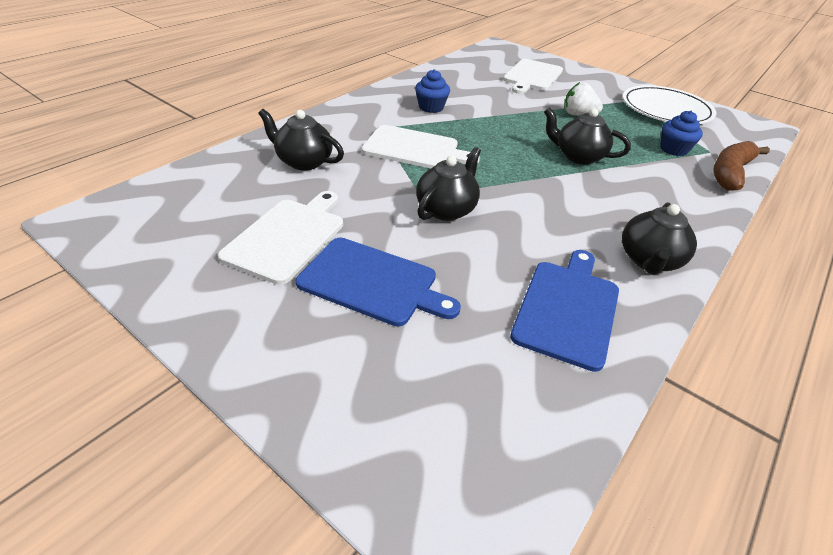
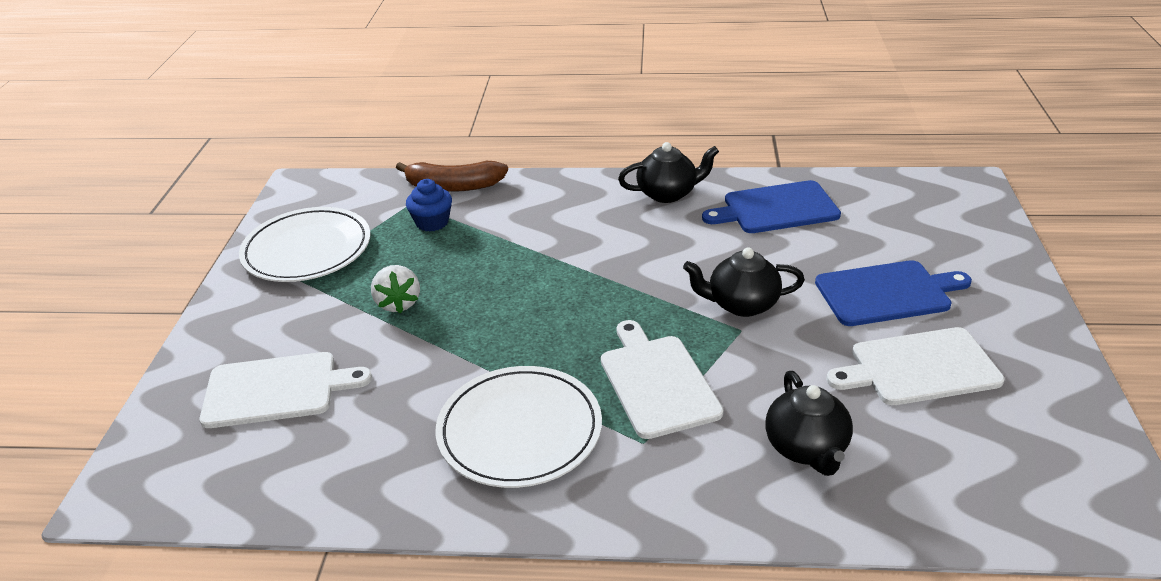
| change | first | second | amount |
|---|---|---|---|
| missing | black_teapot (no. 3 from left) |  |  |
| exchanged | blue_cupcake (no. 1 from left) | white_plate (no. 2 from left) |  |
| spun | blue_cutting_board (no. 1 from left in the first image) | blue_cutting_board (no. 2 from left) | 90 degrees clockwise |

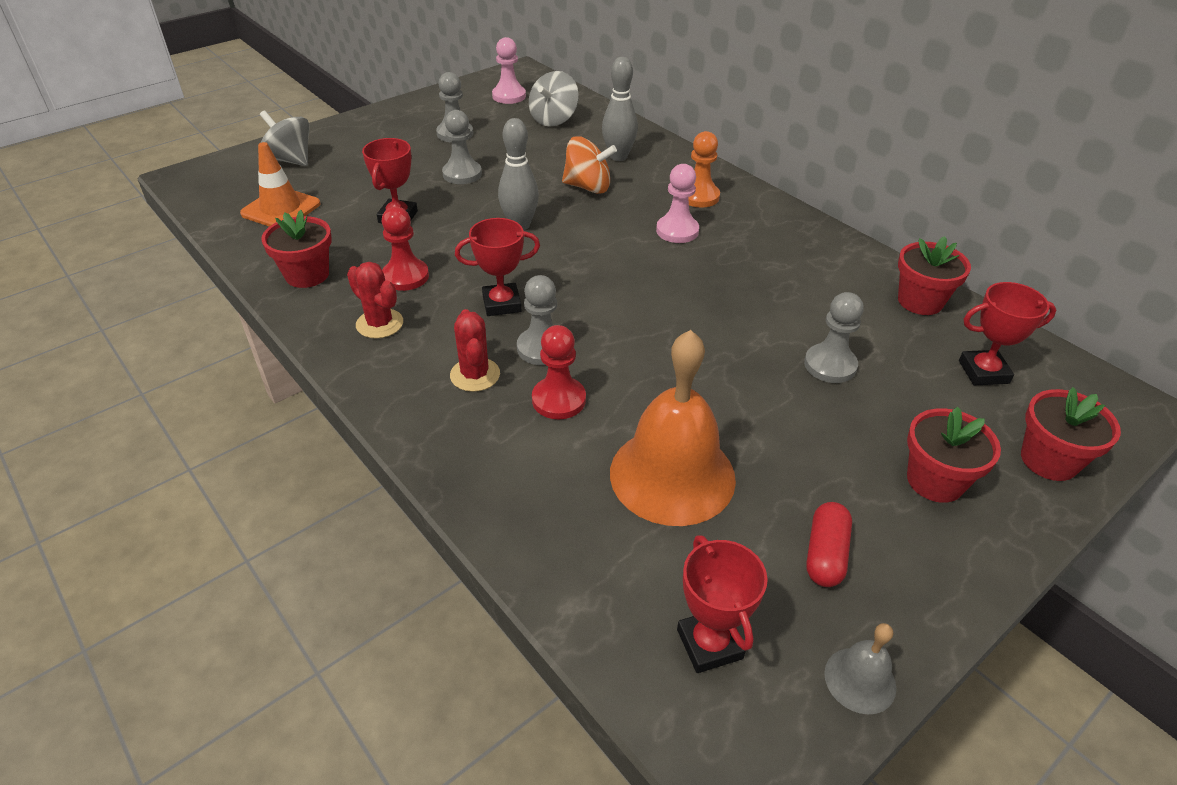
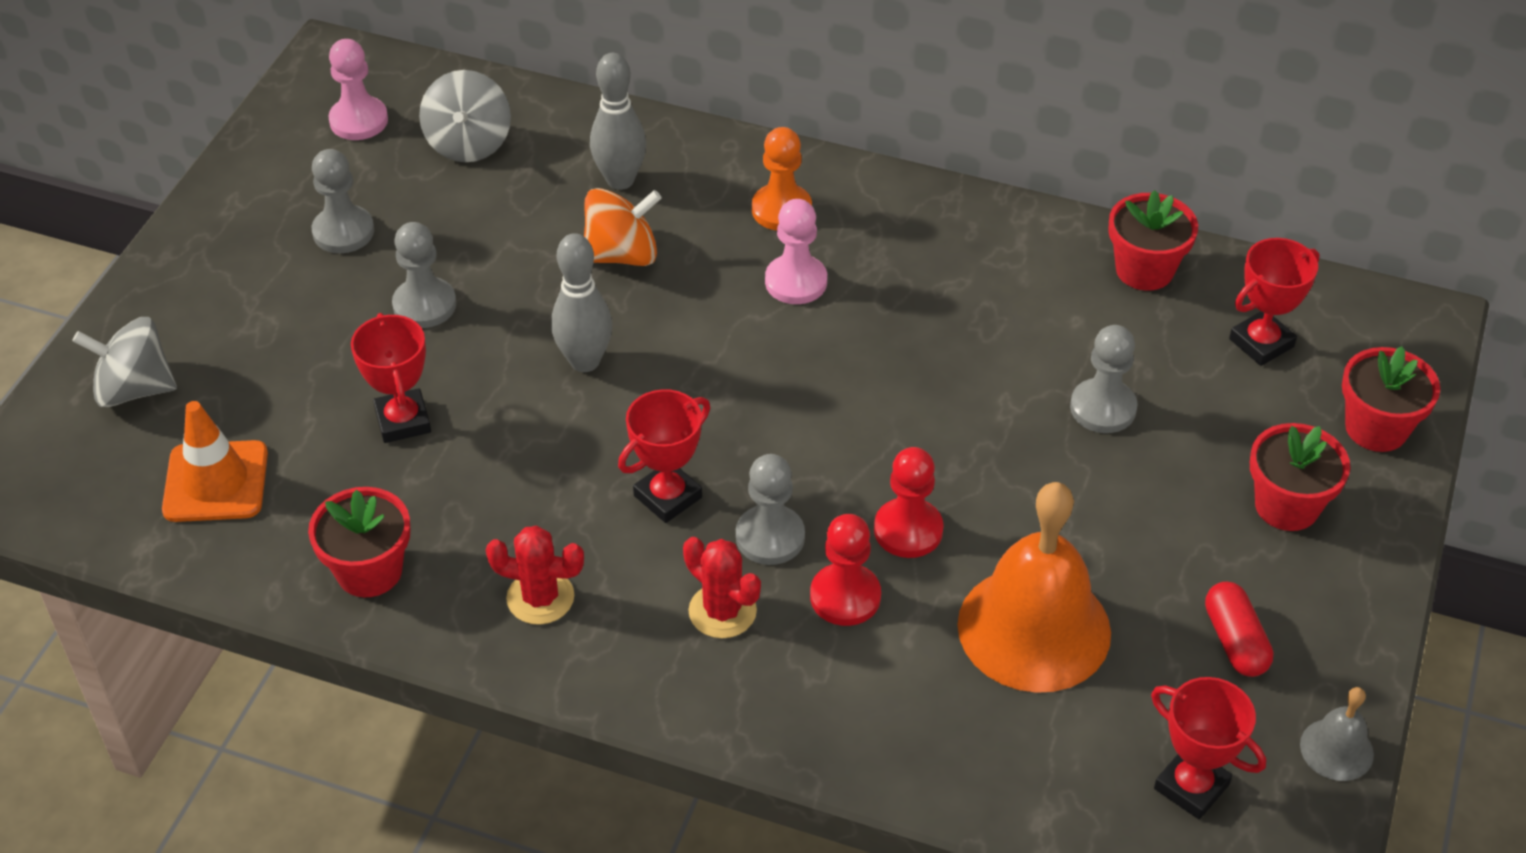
| change | first | second | amount |
|---|---|---|---|
| relocated | red_pawn (no. 1 from left in the first image) | red_pawn (no. 2 from left) |  |

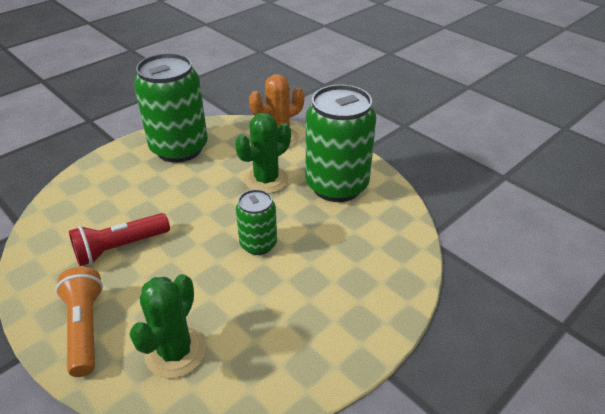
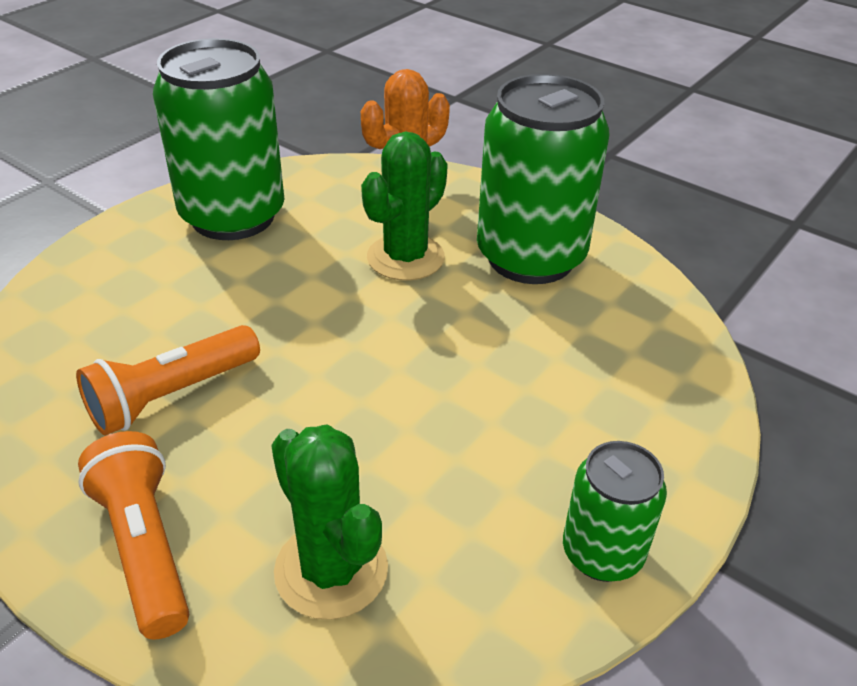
| change | first | second | amount |
|---|---|---|---|
| relocated | green_can (no. 2 from left in the first image) | green_can (no. 3 from left) |  |
| colour | red_flashlight | orange_flashlight (no. 2 from left) |  |
| spun | green_cactus (no. 1 from left) |  | 45 degrees counterclockwise |

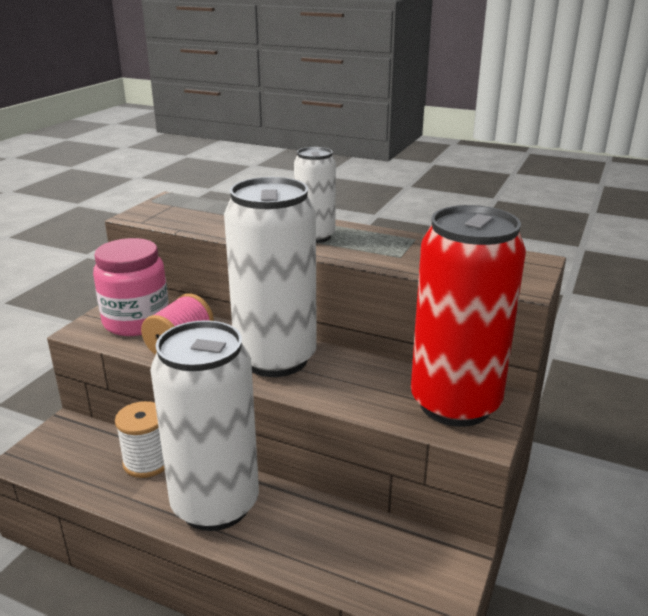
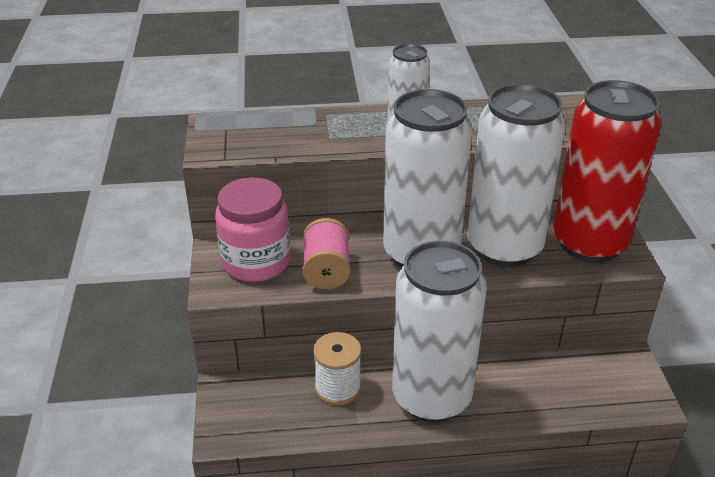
| change | first | second | amount |
|---|---|---|---|
| appeared |  | white_can (no. 4 from left) |  |

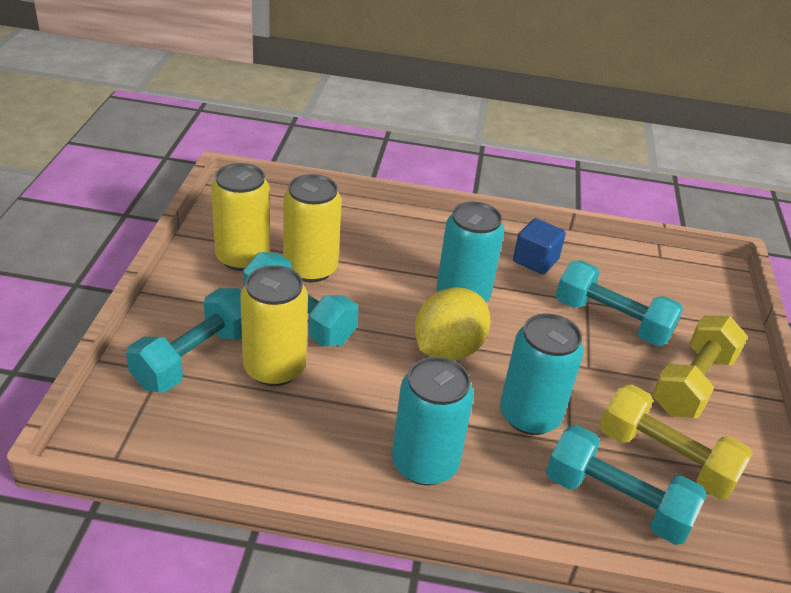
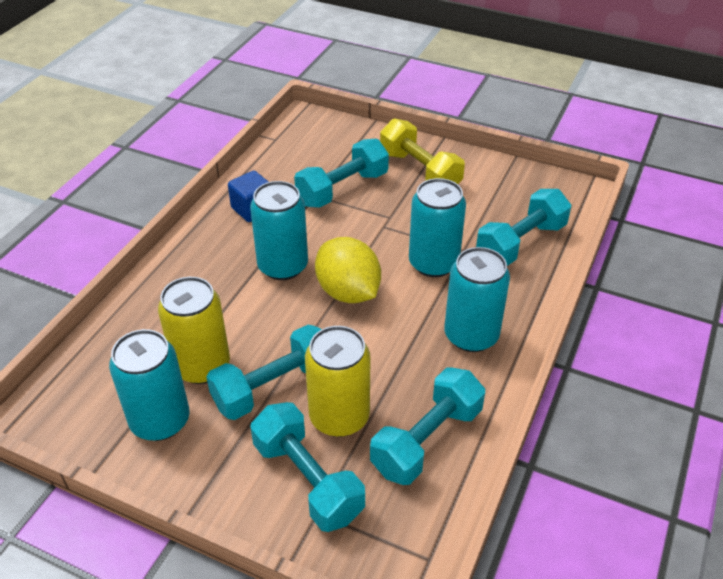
| change | first | second | amount |
|---|---|---|---|
| missing | yellow_dumbbell (no. 1 from left) |  |  |
| appeared |  | turquoise_dumbbell (no. 4 from left) |  |
| colour | yellow_can (no. 1 from left) | turquoise_can (no. 1 from left) |  |

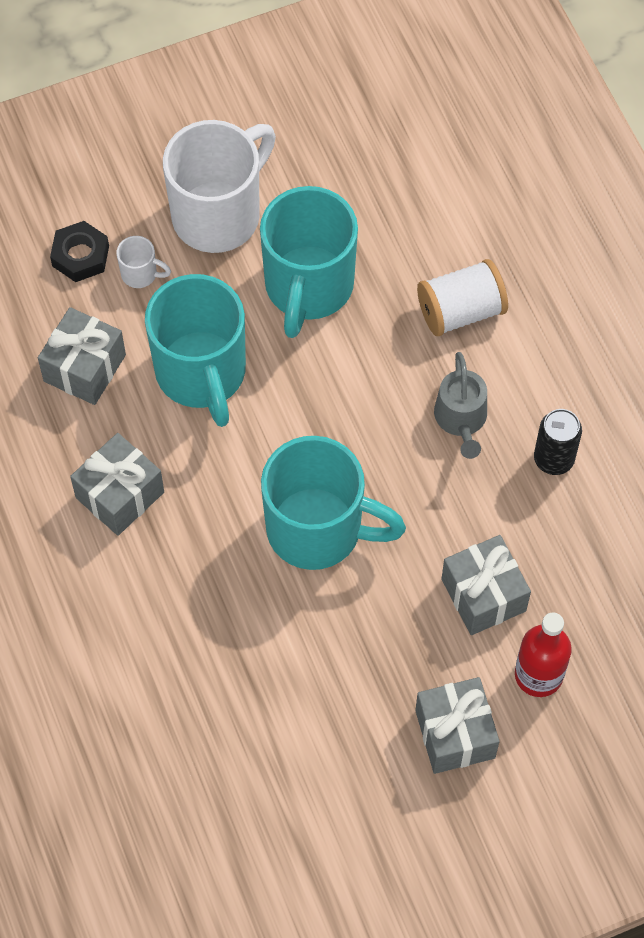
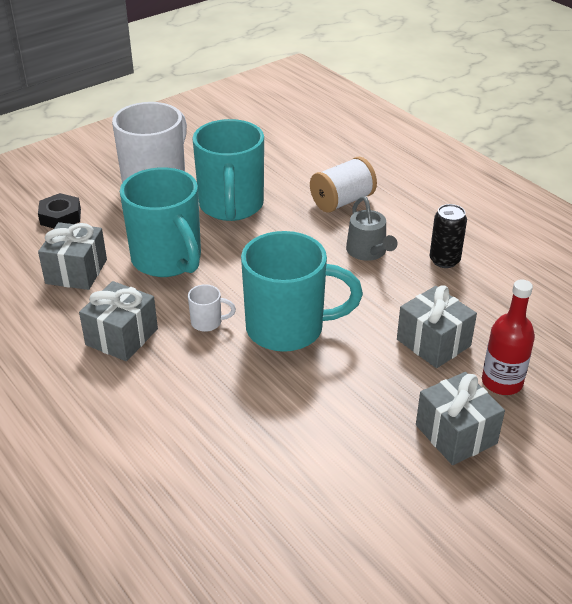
| change | first | second | amount |
|---|---|---|---|
| relocated | white_mug (no. 1 from left in the first image) | white_mug (no. 2 from left) |  |

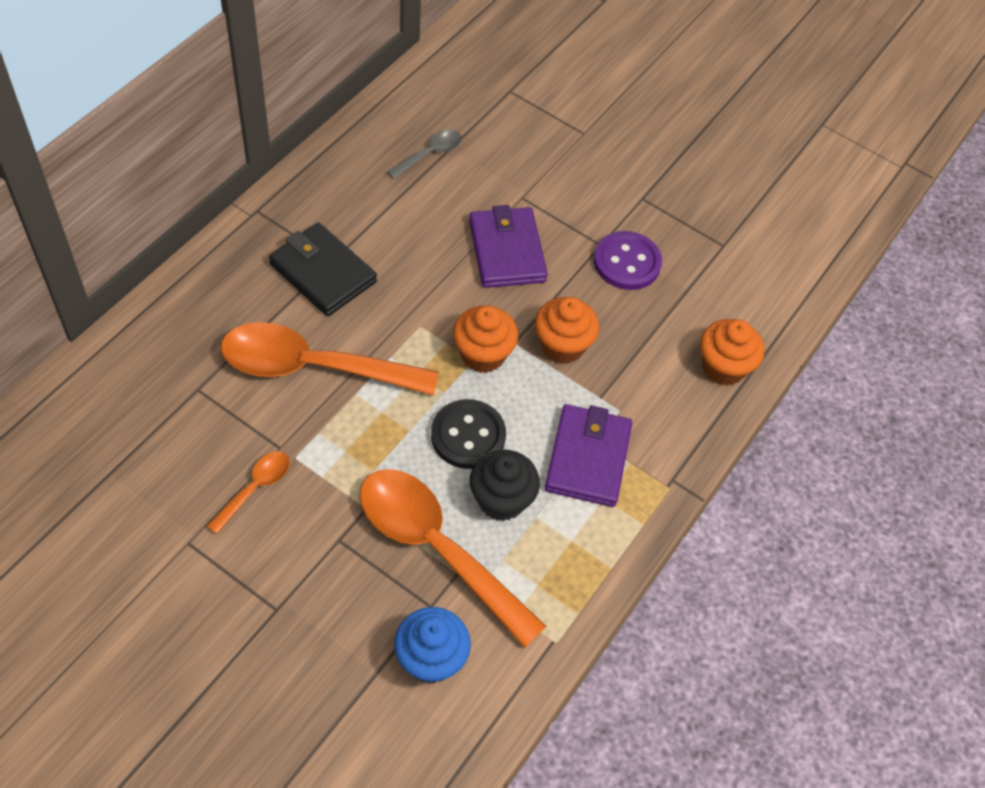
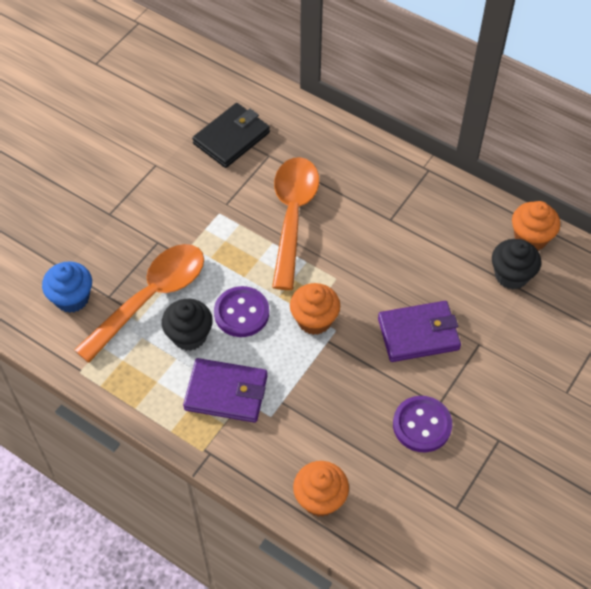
| change | first | second | amount |
|---|---|---|---|
| missing | orange_spoon (no. 1 from left) |  |  |
| relocated | black_wallet |  |  |
| relocated | orange_cupcake (no. 2 from left in the first image) | orange_cupcake (no. 3 from left) |  |
| exchanged | grey_spoon | black_cupcake (no. 2 from left) |  |
| colour | black_button | purple_button (no. 1 from left) |  |

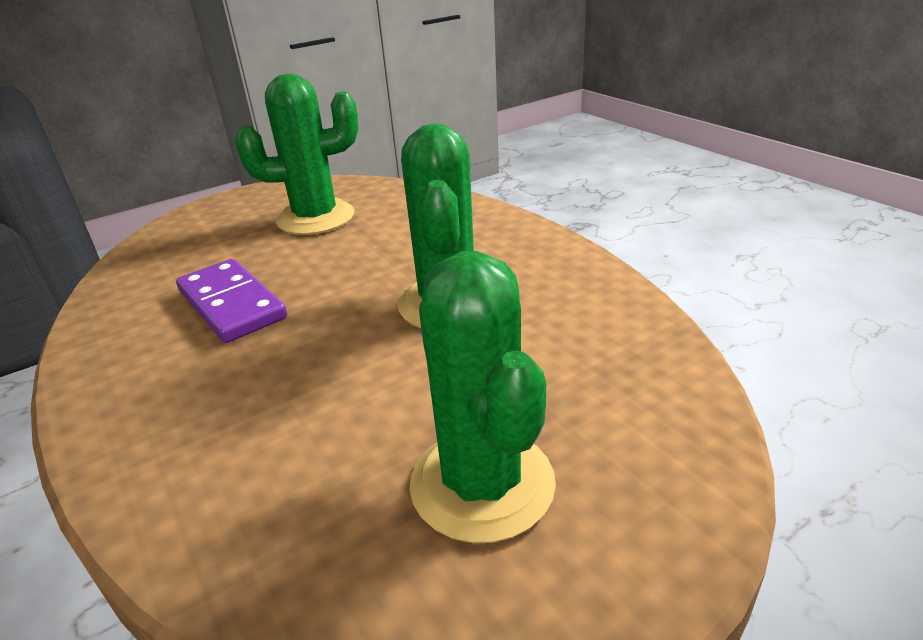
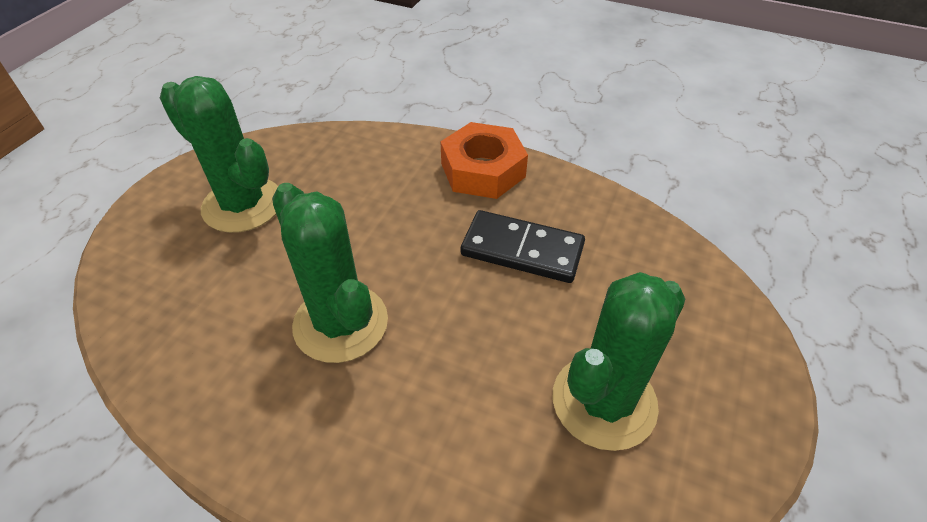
| change | first | second | amount |
|---|---|---|---|
| appeared |  | orange_nut |  |
| colour | purple_domino | black_domino |  |

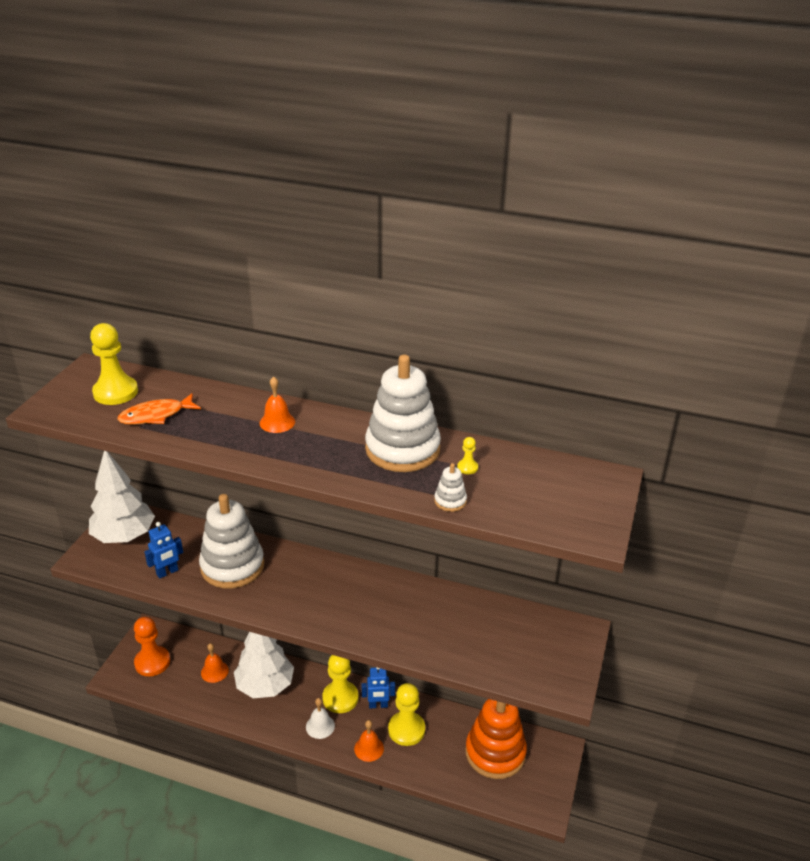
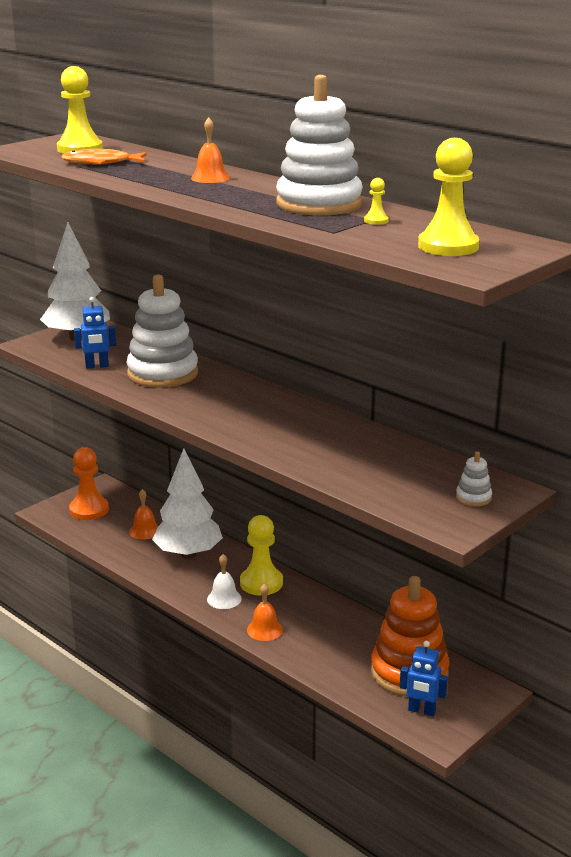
| change | first | second | amount |
|---|---|---|---|
| relocated | blue_robot (no. 2 from left) |  |  |
| relocated | yellow_pawn (no. 3 from left in the first image) | yellow_pawn (no. 4 from left) |  |
| relocated | white_stacking_toy (no. 3 from left) |  |  |

